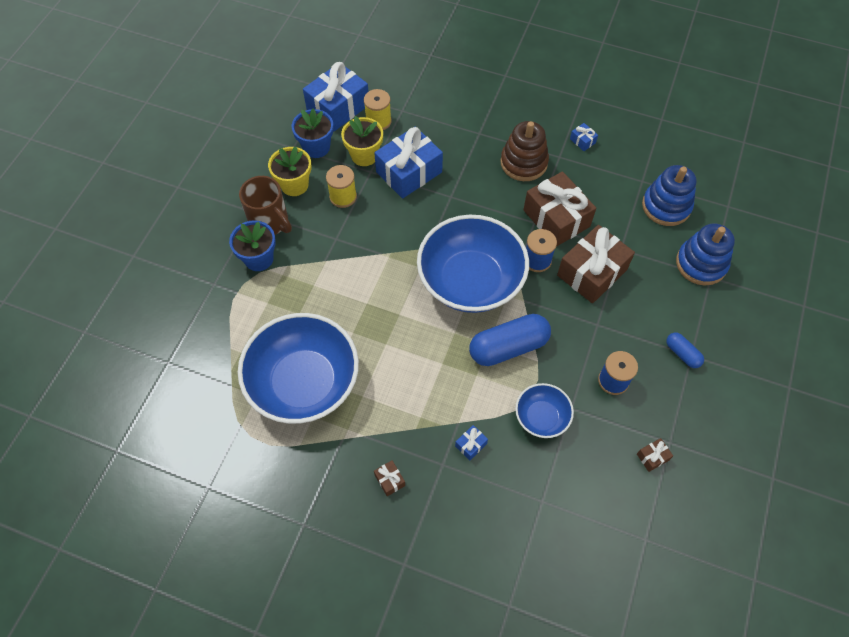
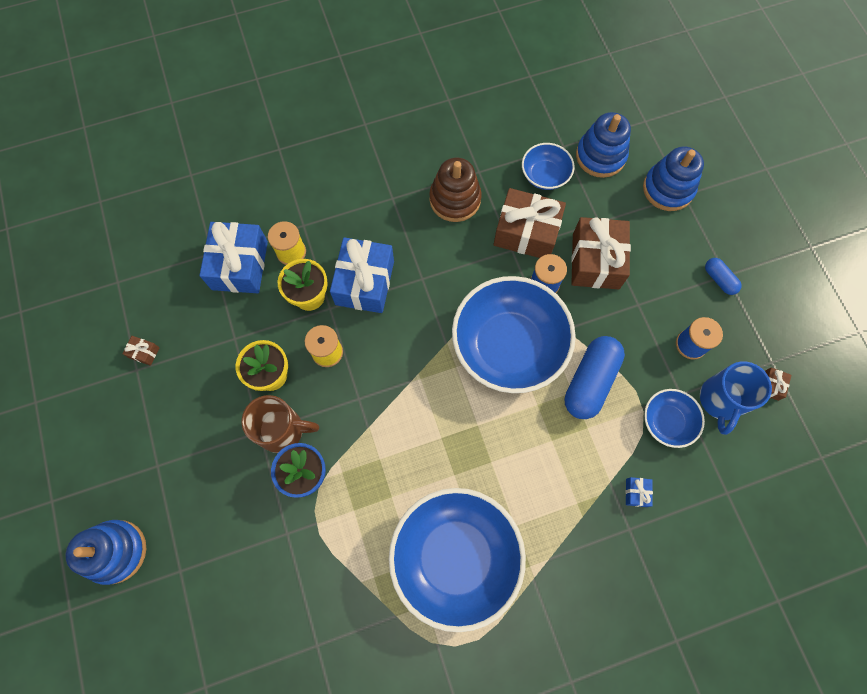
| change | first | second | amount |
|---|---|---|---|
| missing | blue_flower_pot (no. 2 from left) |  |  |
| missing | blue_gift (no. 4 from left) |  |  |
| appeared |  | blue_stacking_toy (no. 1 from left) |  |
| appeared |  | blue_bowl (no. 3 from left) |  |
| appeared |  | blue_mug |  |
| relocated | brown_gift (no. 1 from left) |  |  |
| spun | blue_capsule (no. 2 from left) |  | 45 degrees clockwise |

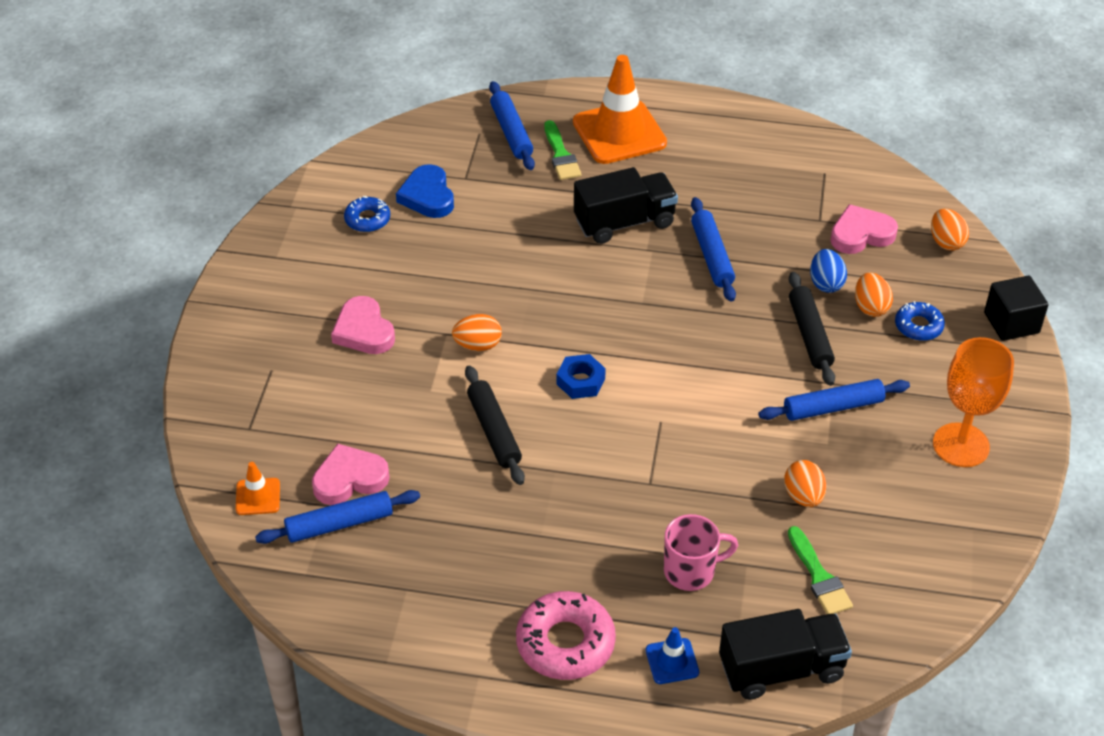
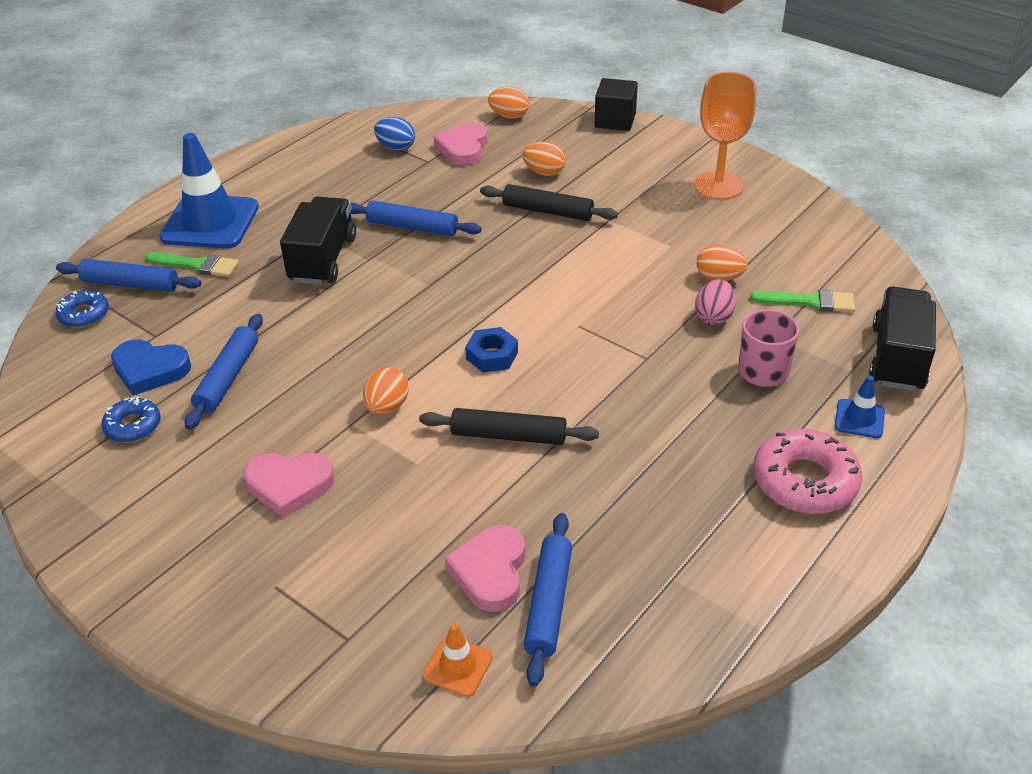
| change | first | second | amount |
|---|---|---|---|
| appeared |  | pink_egg |  |
| relocated | blue_rolling_pin (no. 4 from left in the first image) | blue_rolling_pin (no. 2 from left) |  |
| relocated | blue_egg |  |  |
| relocated | blue_donut (no. 2 from left in the first image) | blue_donut (no. 1 from left) |  |
| colour | orange_traffic_cone (no. 2 from left) | blue_traffic_cone (no. 1 from left) |  |

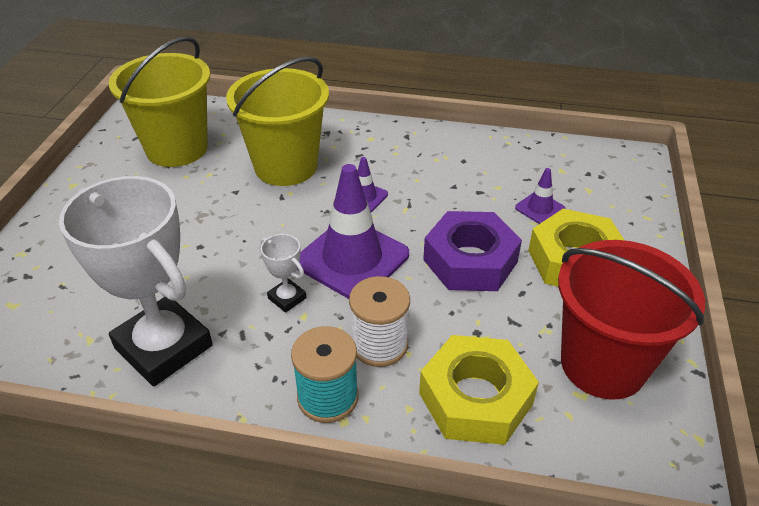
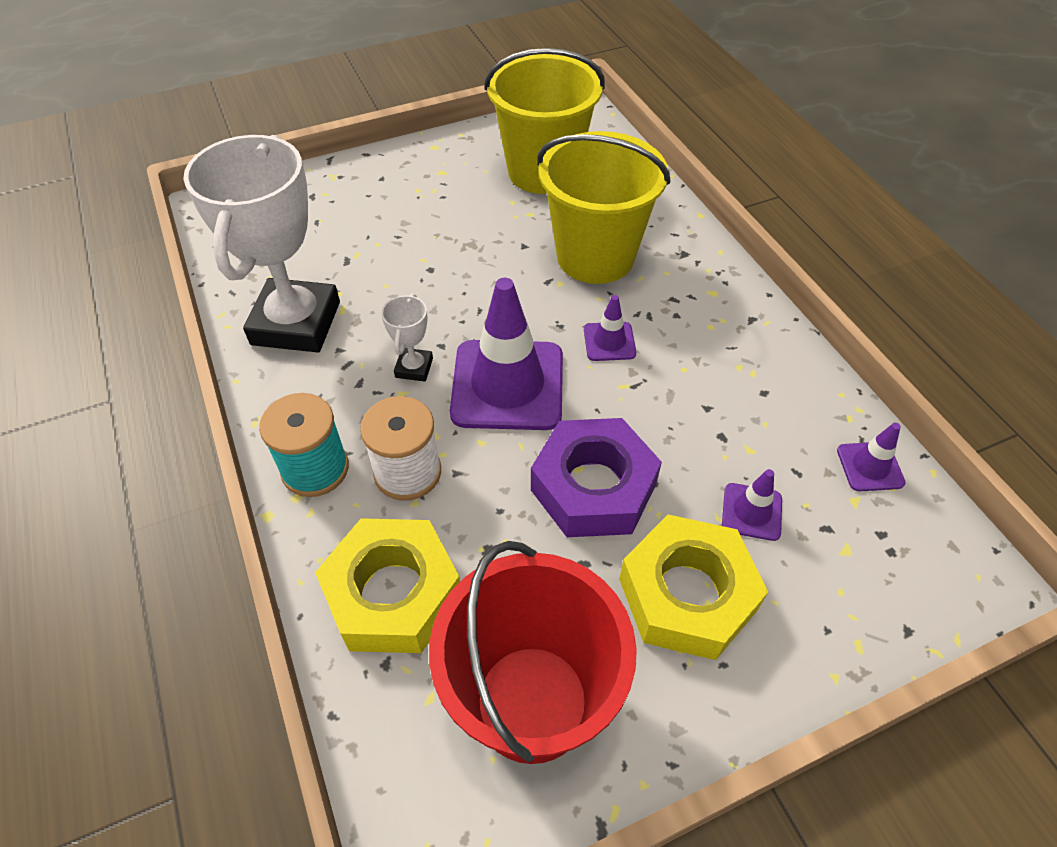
| change | first | second | amount |
|---|---|---|---|
| appeared |  | purple_traffic_cone (no. 4 from left) |  |

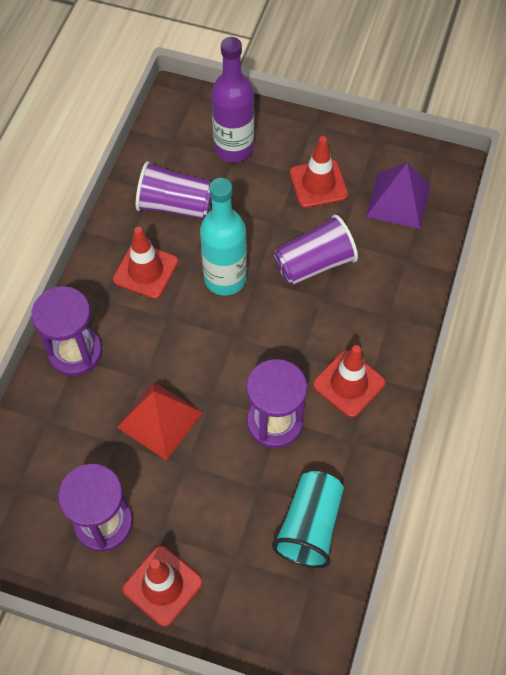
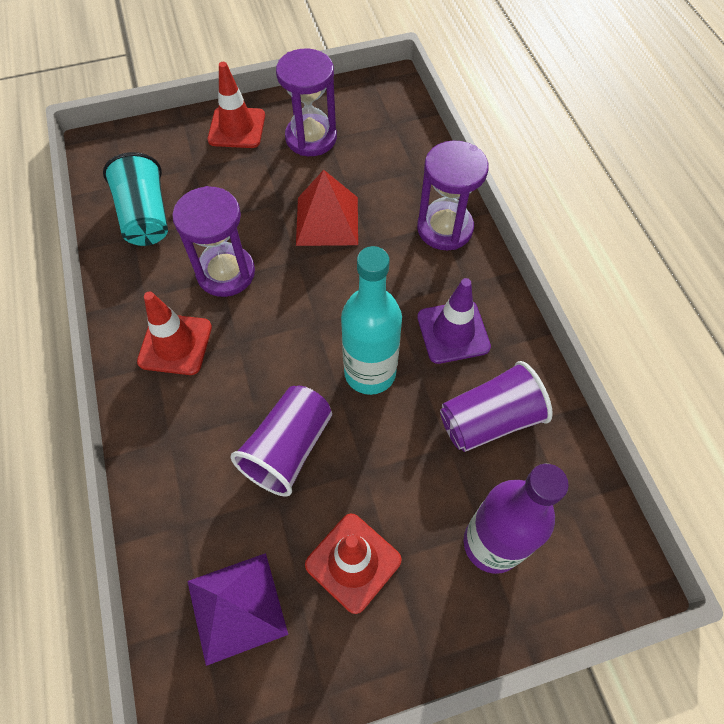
| change | first | second | amount |
|---|---|---|---|
| colour | red_traffic_cone (no. 1 from left) | purple_traffic_cone |  |

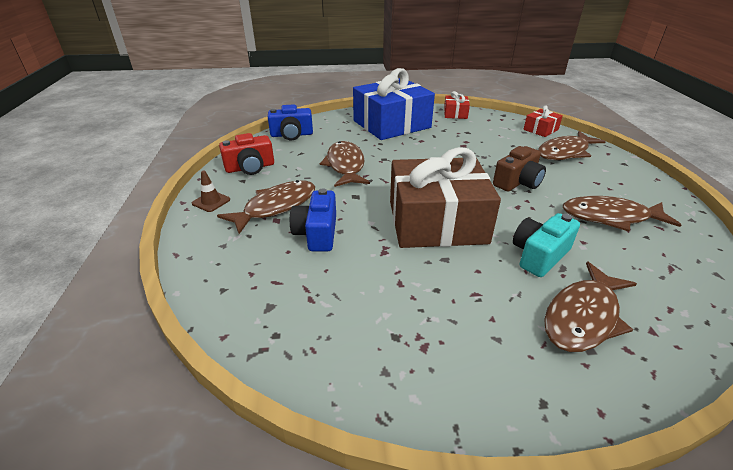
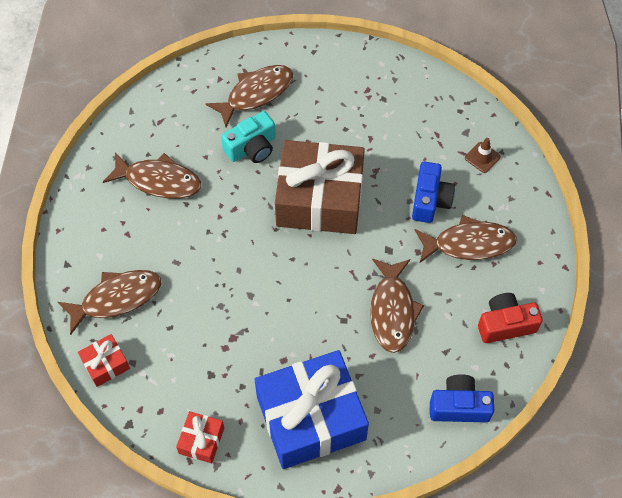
| change | first | second | amount |
|---|---|---|---|
| missing | brown_camera |  |  |
| relocated | brown_traffic_cone |  |  |
| spun | brown_fish (no. 1 from left in the first image) | brown_fish (no. 5 from left) | 150 degrees counterclockwise |

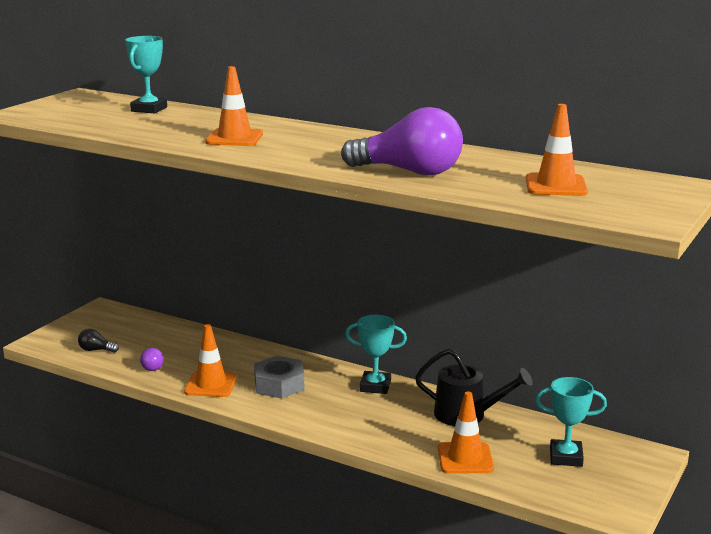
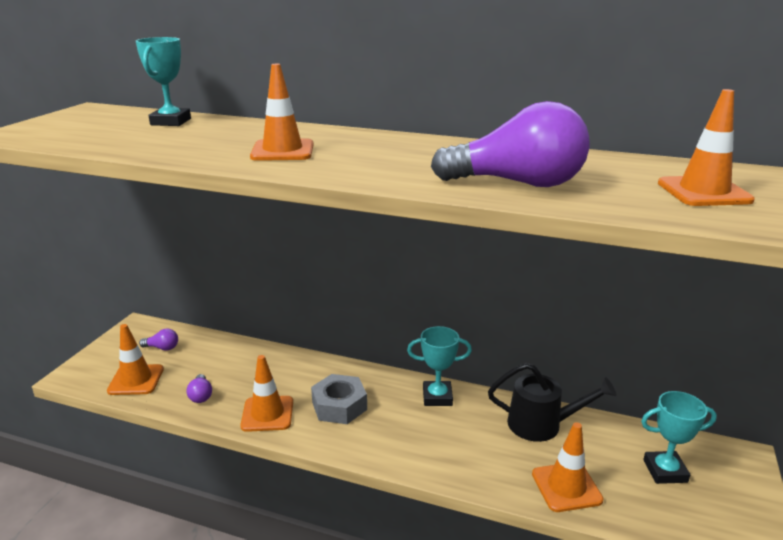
| change | first | second | amount |
|---|---|---|---|
| appeared |  | purple_light_bulb (no. 1 from left) |  |
| exchanged | black_light_bulb | orange_traffic_cone (no. 1 from left) |  |

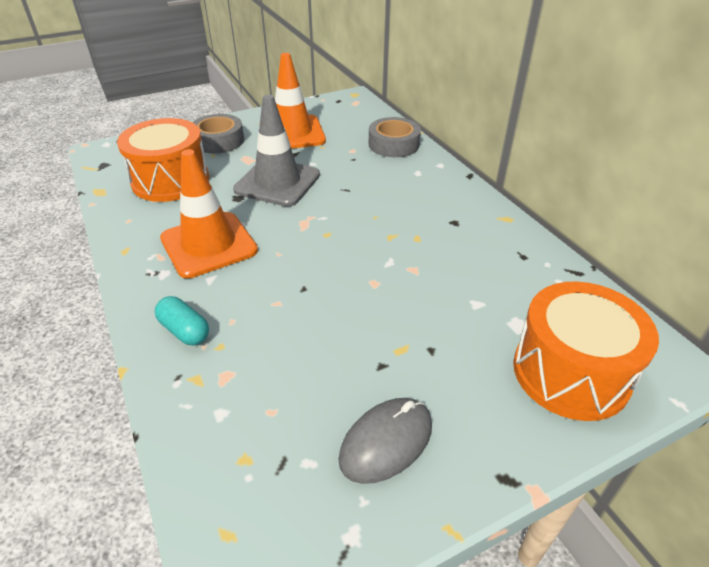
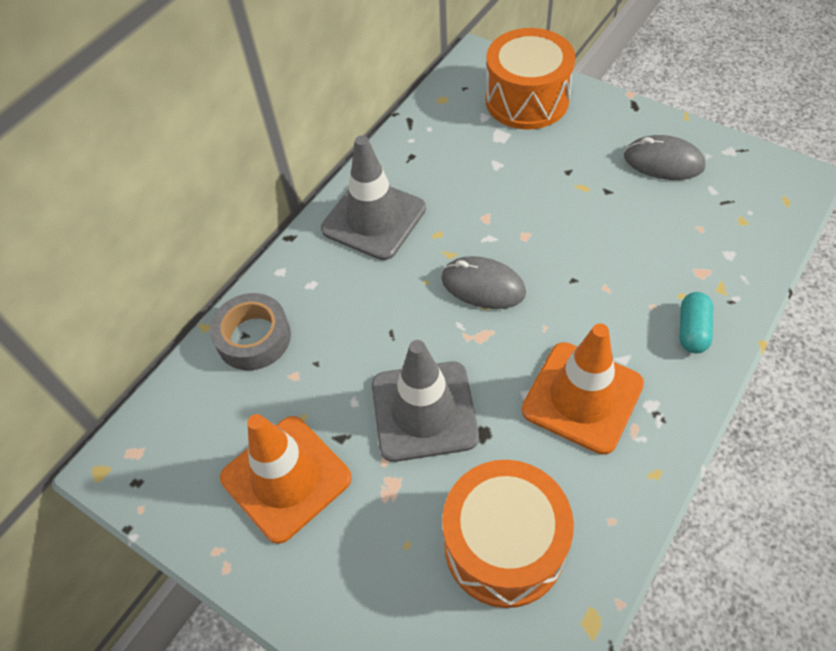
| change | first | second | amount |
|---|---|---|---|
| missing | grey_tape (no. 1 from left) |  |  |
| appeared |  | grey_traffic_cone (no. 1 from left) |  |
| appeared |  | grey_mouse (no. 1 from left) |  |

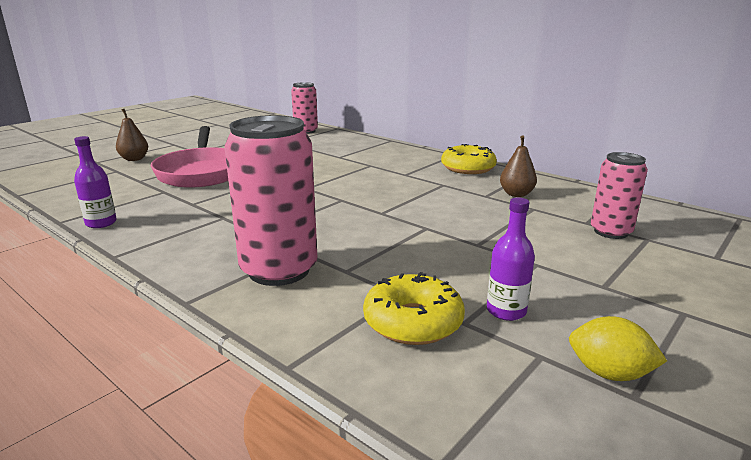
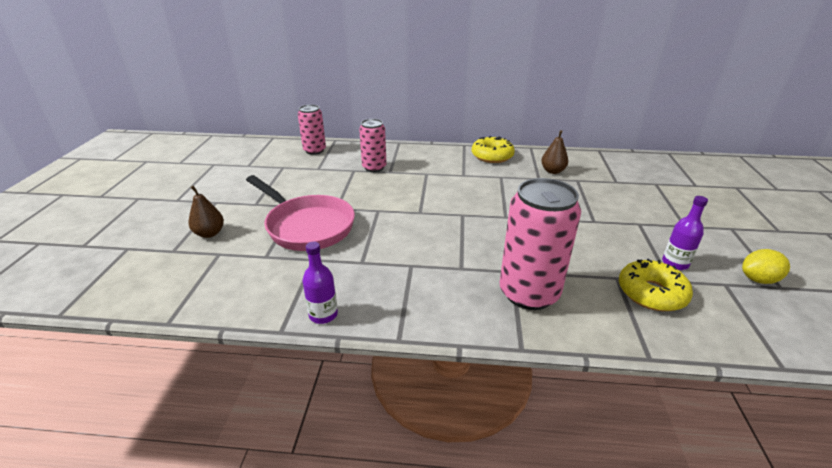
| change | first | second | amount |
|---|---|---|---|
| relocated | pink_can (no. 3 from left in the first image) | pink_can (no. 2 from left) |  |

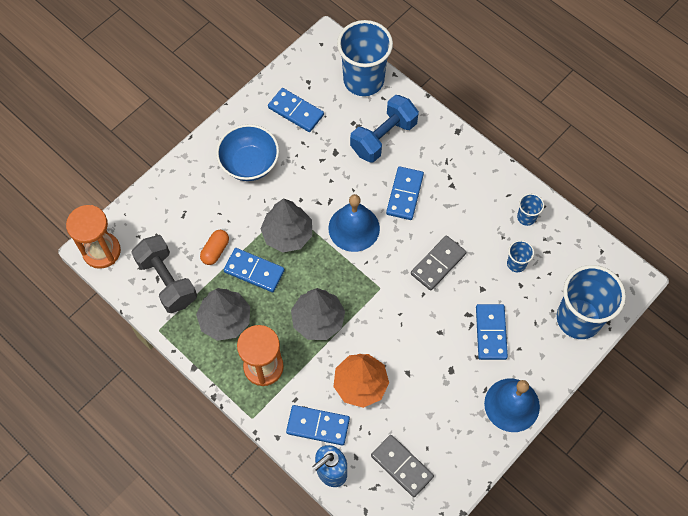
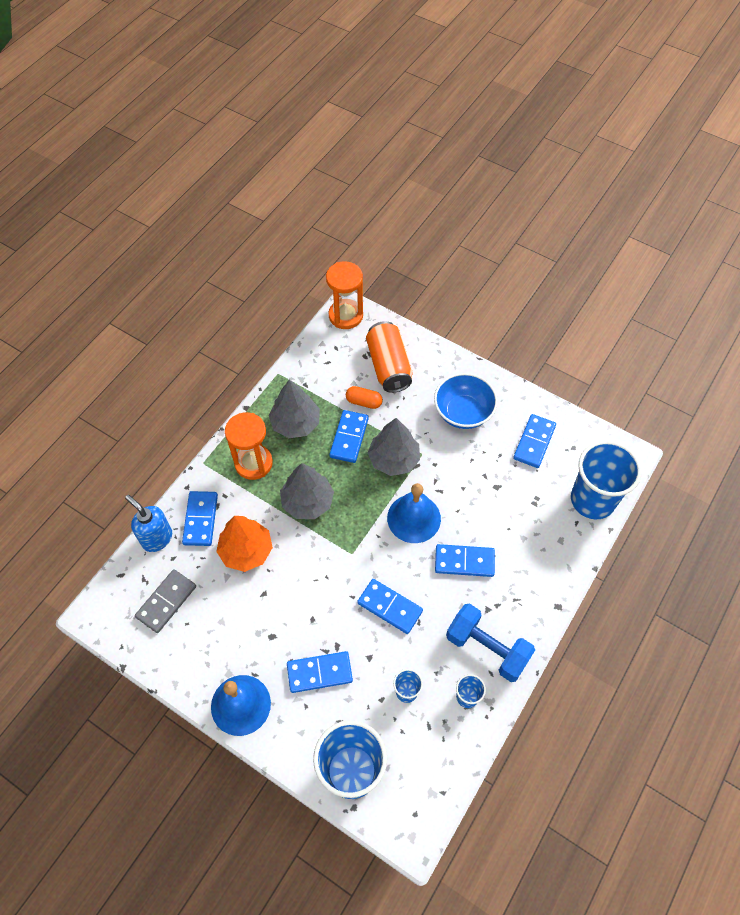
| change | first | second | amount |
|---|---|---|---|
| missing | grey_dumbbell |  |  |
| appeared |  | orange_can |  |
| relocated | blue_dumbbell |  |  |
| colour | grey_domino (no. 2 from left) | blue_domino (no. 4 from left) |  |

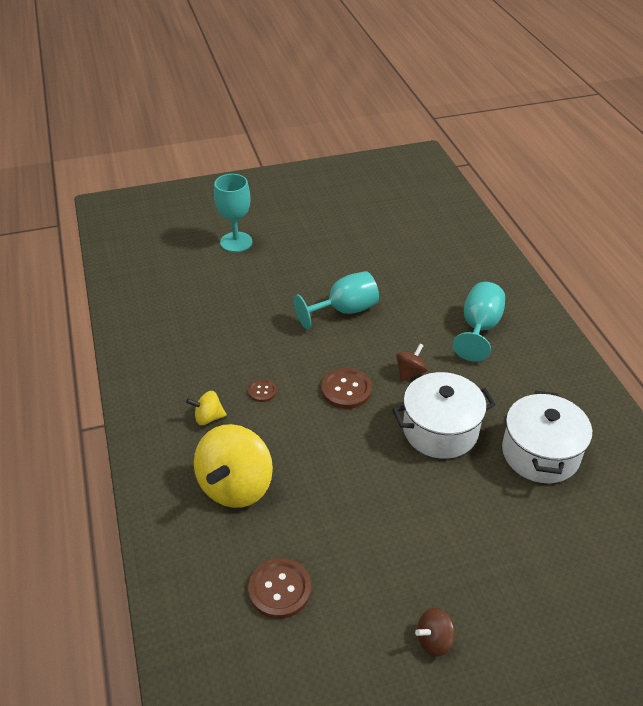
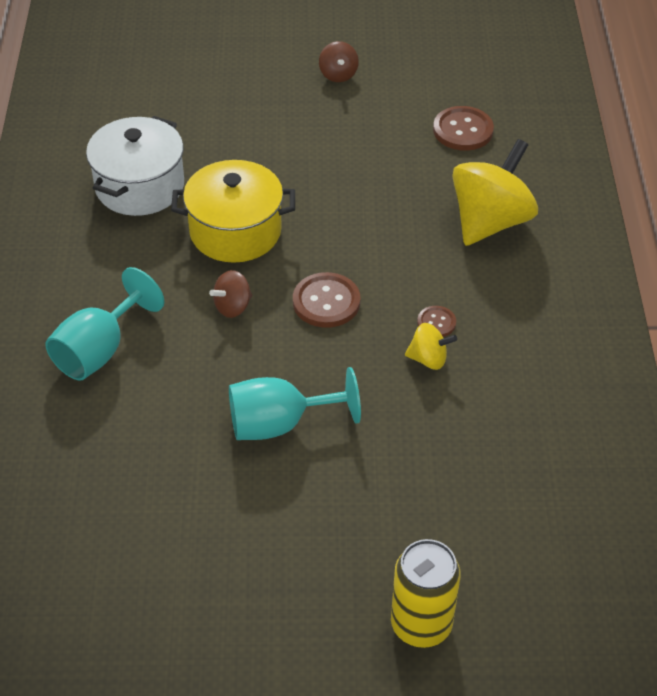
| change | first | second | amount |
|---|---|---|---|
| relocated | yellow_spinning_top (no. 1 from left) |  |  |
| exchanged | turquoise_goblet (no. 1 from left) | yellow_can |  |
| colour | white_pot (no. 1 from left) | yellow_pot |  |
| spun | brown_spinning_top (no. 2 from left) |  | 90 degrees clockwise |

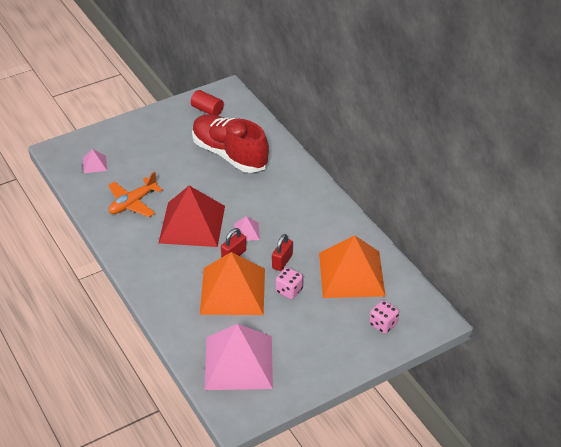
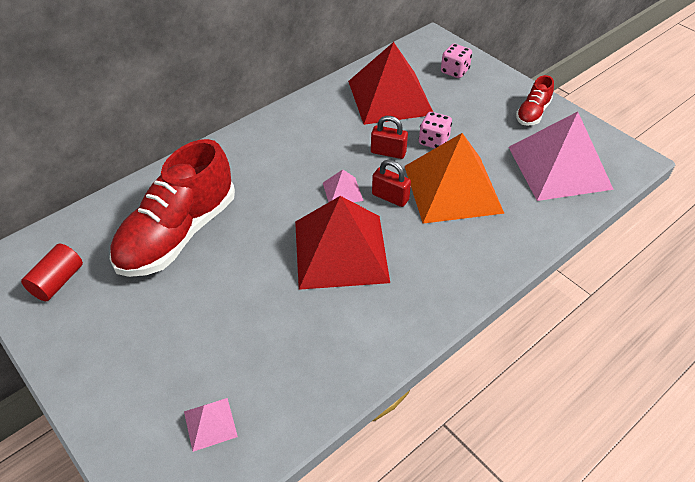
| change | first | second | amount |
|---|---|---|---|
| missing | orange_plane |  |  |
| appeared |  | red_shoe (no. 2 from left) |  |
| colour | orange_pyramid (no. 2 from left) | red_pyramid (no. 2 from left) |  |

